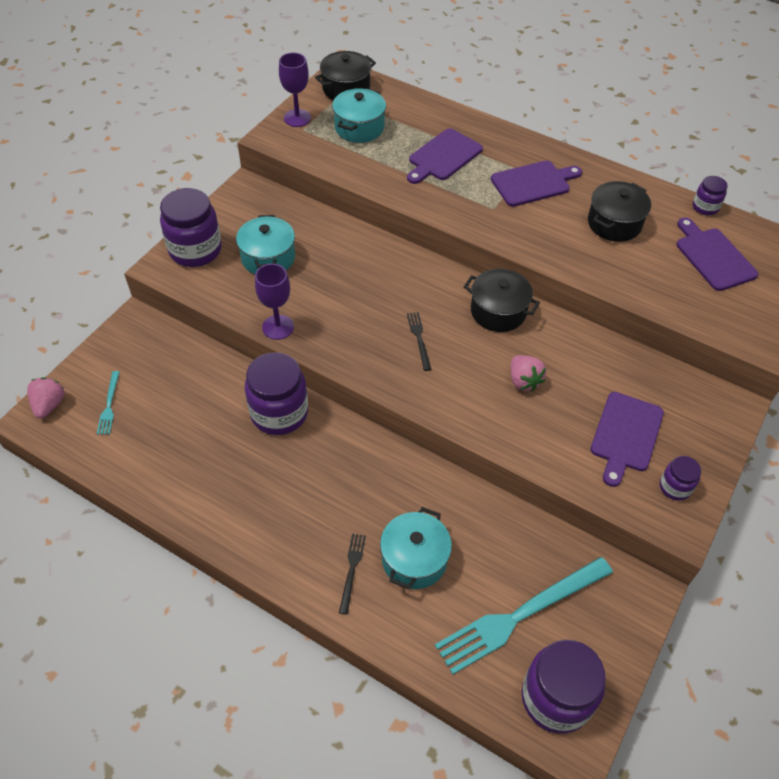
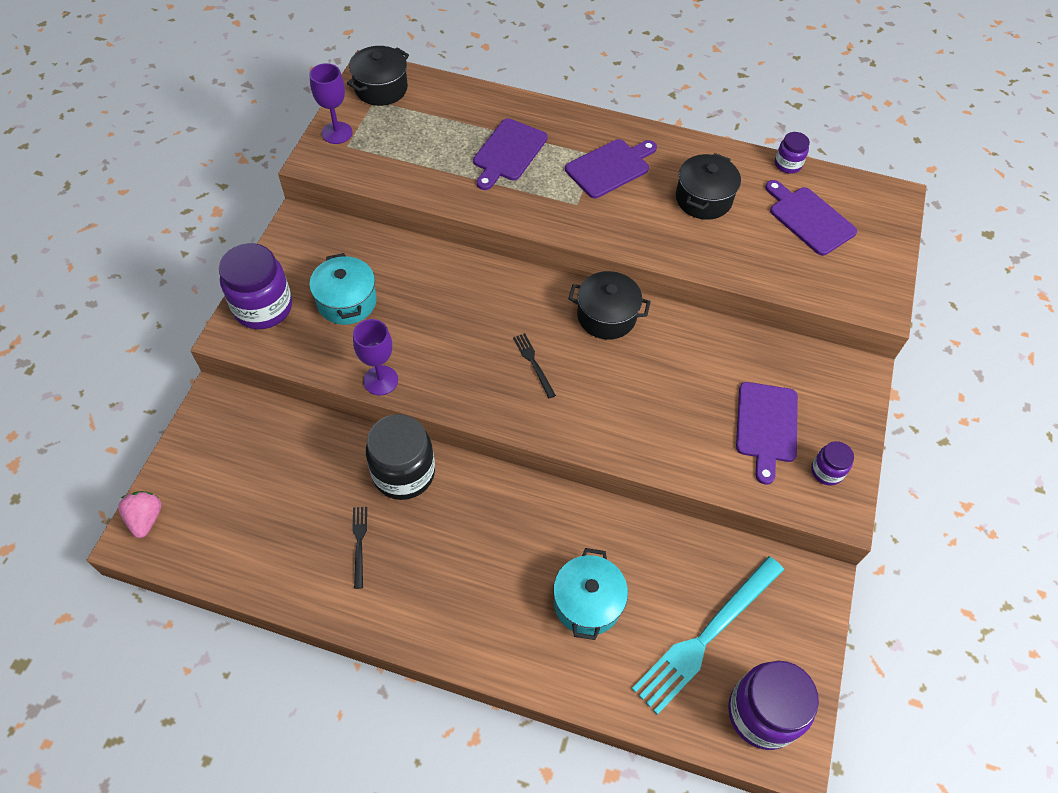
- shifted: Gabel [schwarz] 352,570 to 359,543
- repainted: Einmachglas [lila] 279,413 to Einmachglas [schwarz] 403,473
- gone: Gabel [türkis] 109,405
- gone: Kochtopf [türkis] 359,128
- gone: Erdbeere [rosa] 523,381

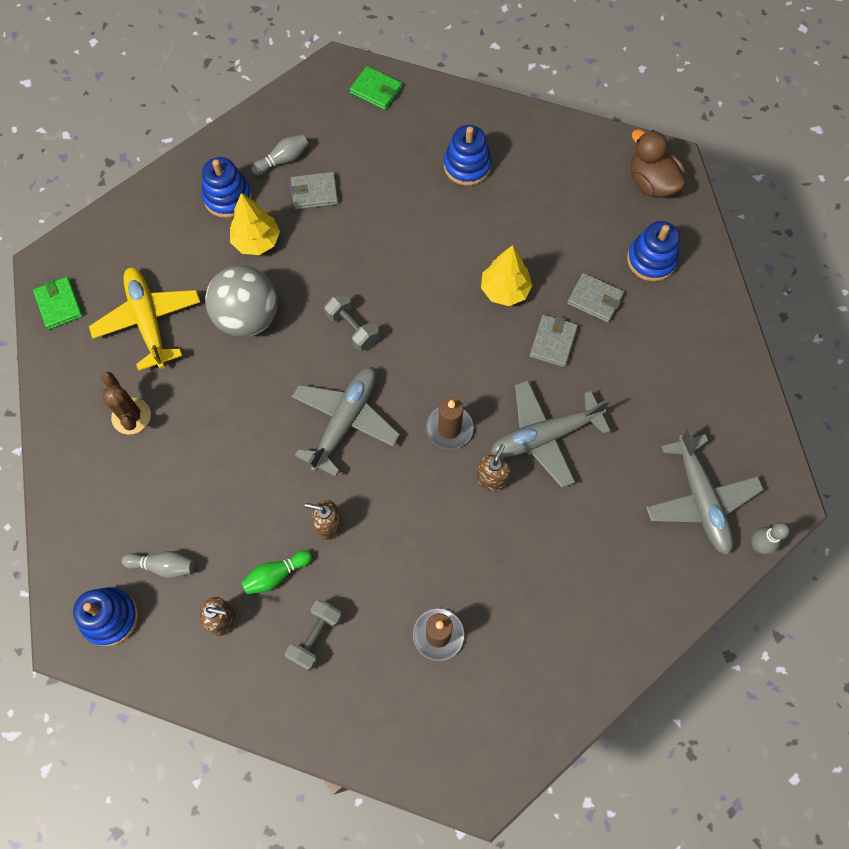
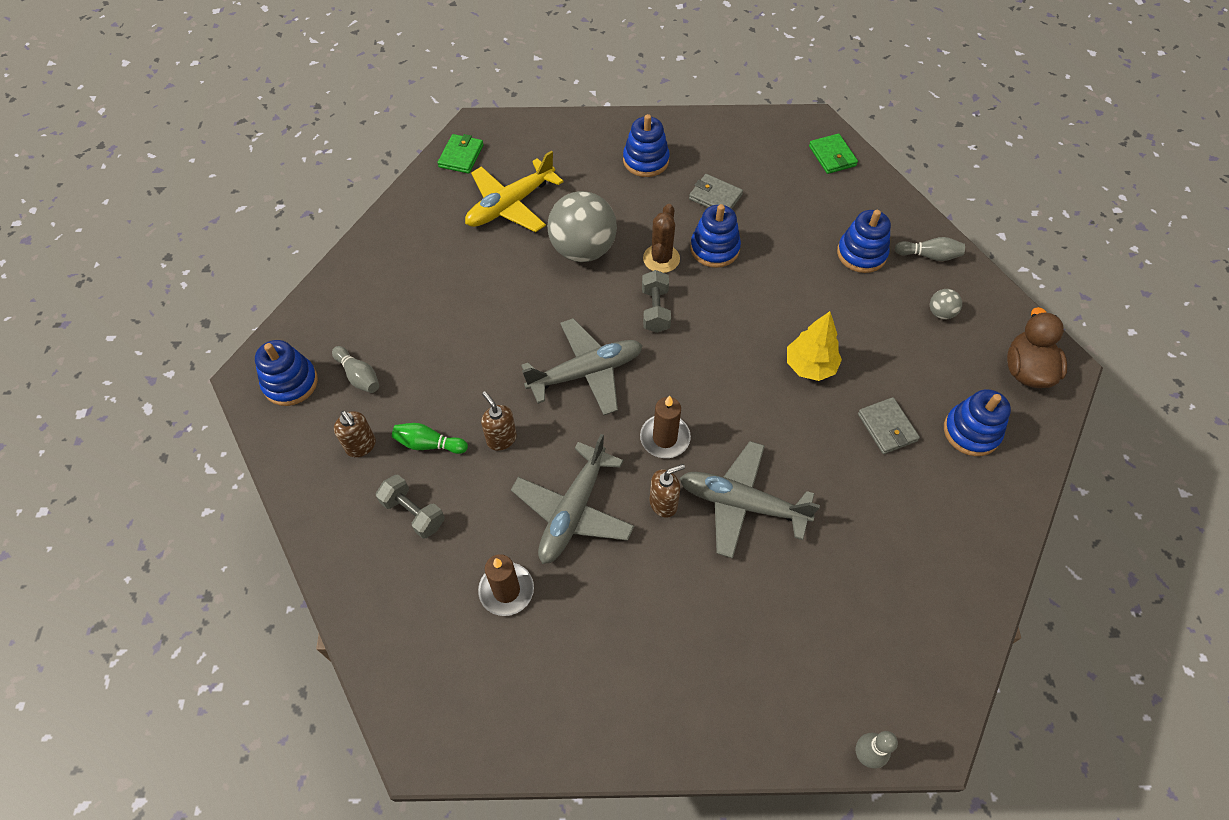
- rotated: Hantel [grau] 316,637 = 413,513 60 degrees clockwise
- rotated: Flugzeug [gelb] 148,321 = 510,205 150 degrees counterclockwise
- shifted: Flugzeug [grau] 700,500 to 573,511
- shifted: Kaktus [braun] 131,416 to 661,259
- new: Stapelspielzeug [blau] 714,248
- shifted: Bowlingkegel [grau] 283,160 to 929,256
- new: Ball [grau] 940,313
- gone: Baum [gelb] 256,241
- gone: Geldbörse [grau] 553,342

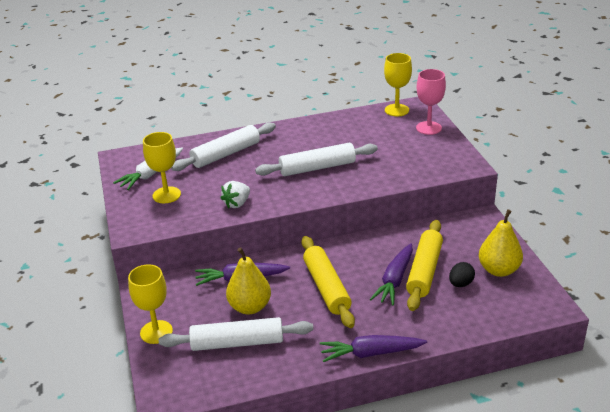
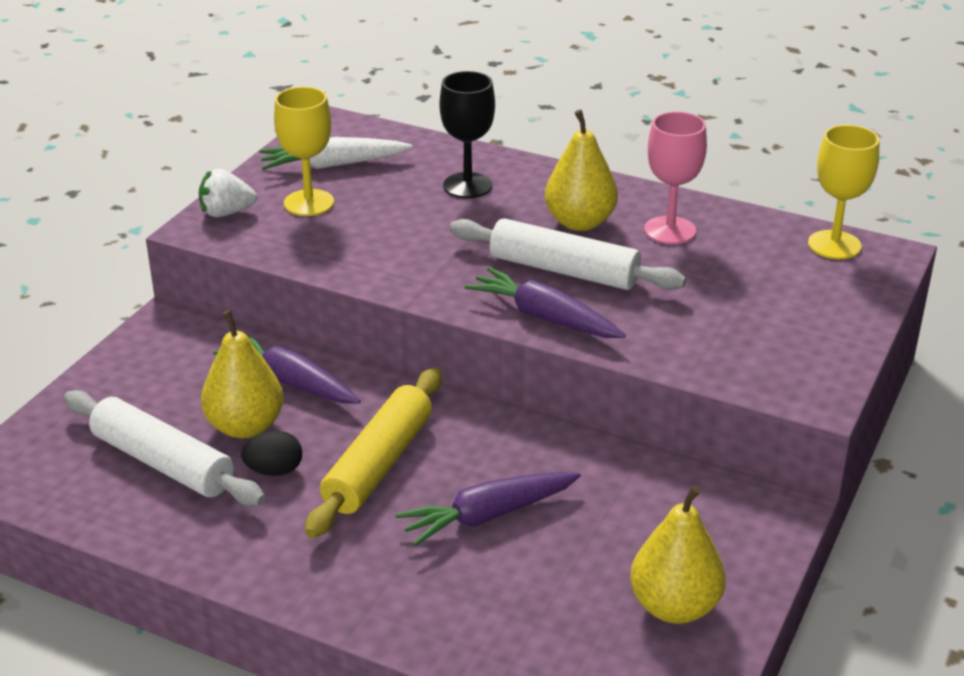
- shifted: Erdbeere [weiß] 237,204 to 226,213
- shifted: Ei [schwarz] 460,284 to 274,471
- swapped: Nudelholz [weiß] 225,154 to Kelch [schwarz] 467,185
- shifted: Karotte [lila] 371,353 to 544,317
- new: Birne [gelb] 580,222
- shifted: Kelch [rosa] 428,128 to 670,230
- gone: Kelch [gelb] 156,332
- gone: Nudelholz [gelb] 424,271

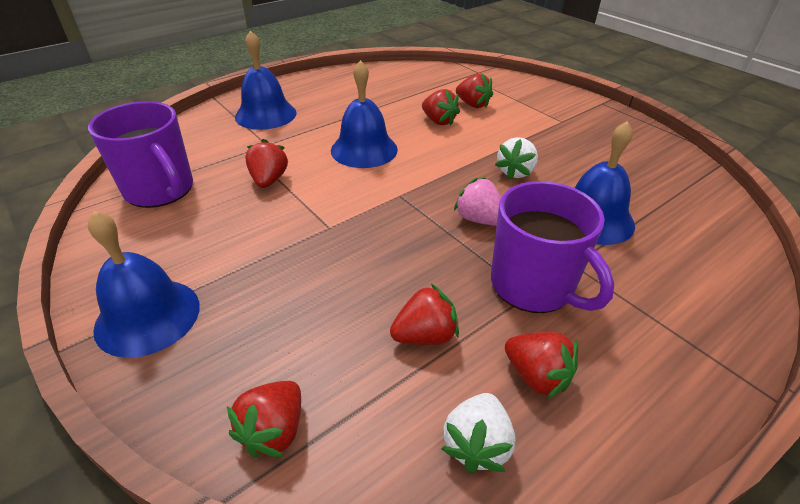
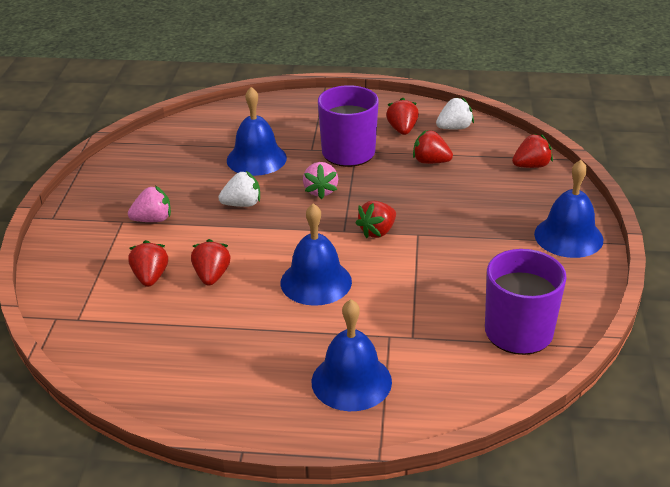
- new: Erdbeere [rosa] 153,219
- shifted: Erdbeere [rot] 269,180 to 377,231

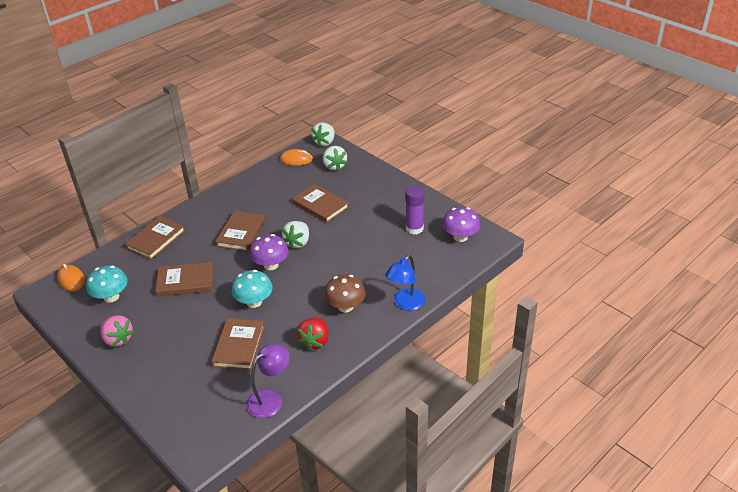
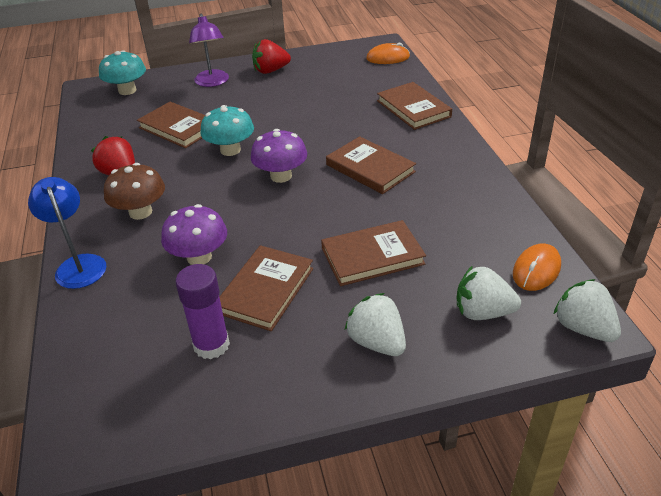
- shifted: Pilz [türkis] 111,297 to 127,90
- shifted: Pilz [lila] 460,237 to 199,257
- shifted: Lampe [lila] 270,399 to 212,82
- shifted: Buch [braun] 185,281 to 265,290
- repainted: Erdbeere [rosa] 118,339 to Erdbeere [rot] 270,71
- shifted: Erdbeere [weiß] 298,242 to 377,342

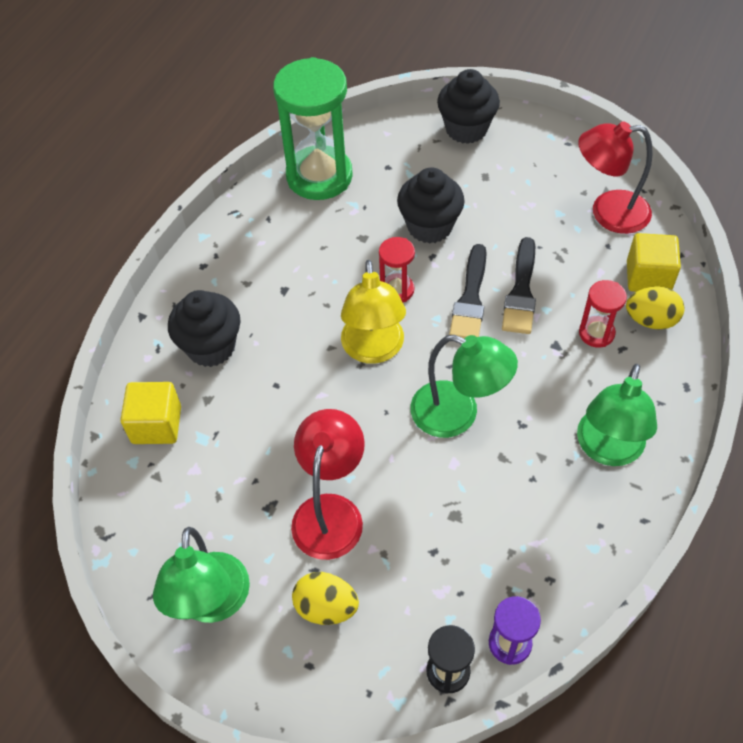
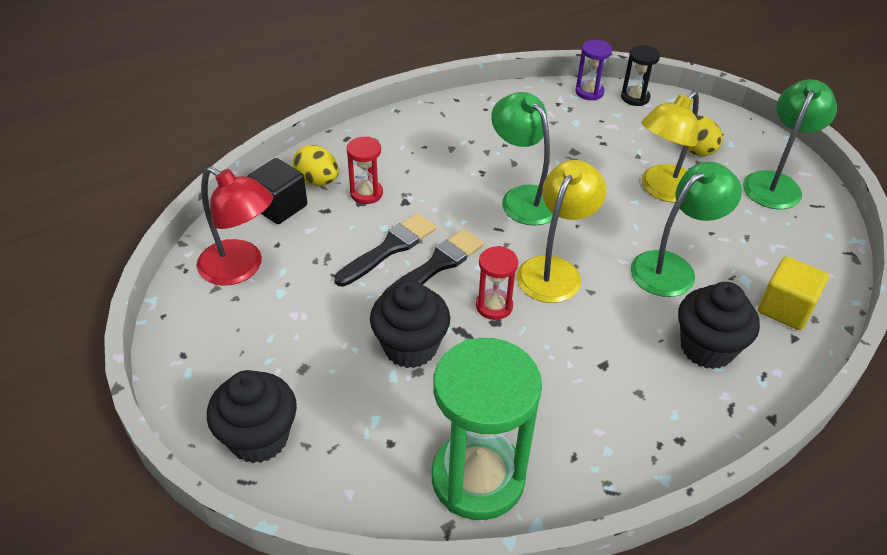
- repainted: Kubus [gelb] 648,277 to Kubus [schwarz] 279,207
- shifted: Lampe [grün] 607,450 to 672,267
- repainted: Lampe [rot] 330,511 to Lampe [gelb] 662,190

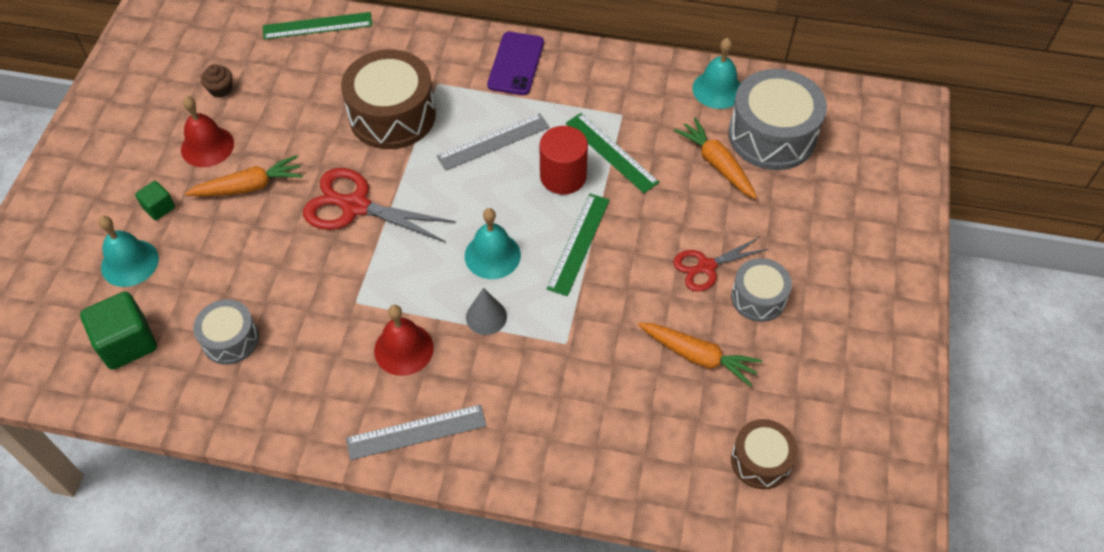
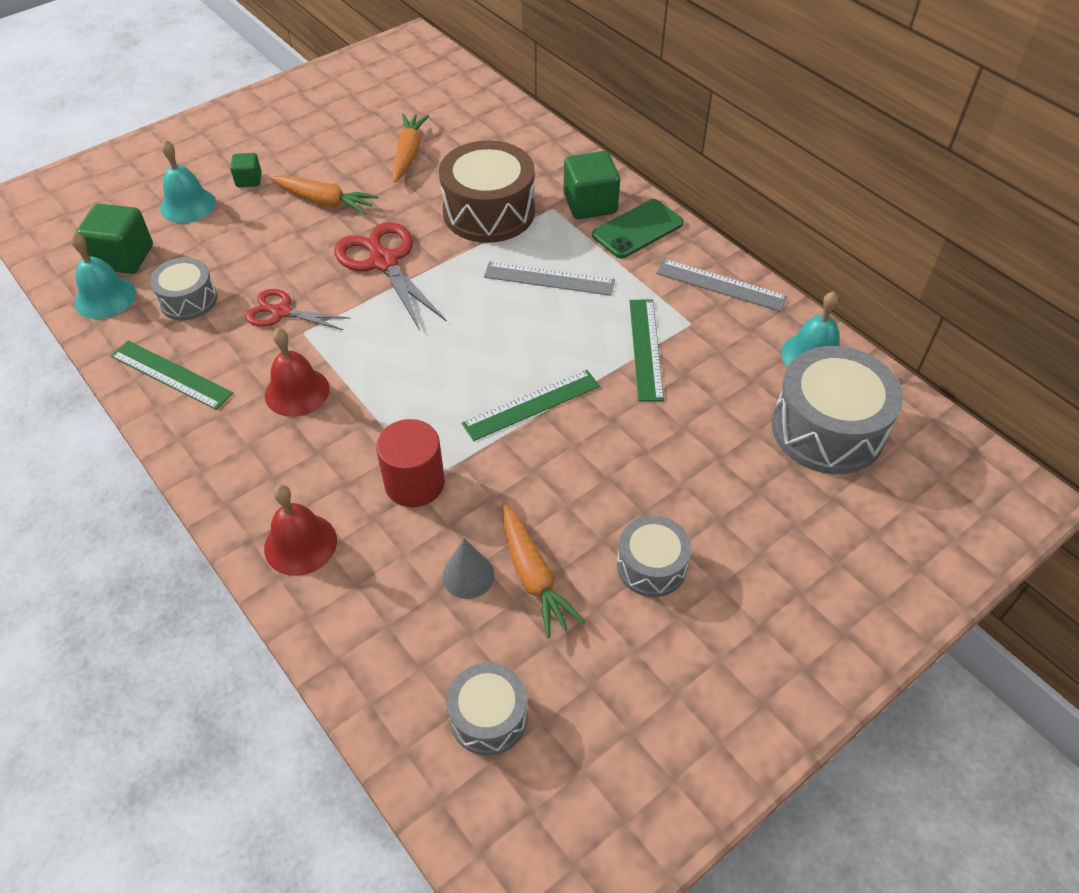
- shifted: Glocke [türkis] 492,255 to 105,297
- shifted: Lineal [grün] 317,26 to 171,374
- shifted: Schere [rot] 706,266 to 282,312
- shifted: Glocke [rot] 207,146 to 300,544
- shifted: Vollzylinder [rot] 563,176 to 414,483
- shifted: Karotte [orange] 716,164 to 408,154
- shifted: Kegel [grau] 486,317 to 468,575
- repainted: Trommel [braun] 760,460 to Trommel [grau] 488,717
- new: Kubus [grün] 590,204
- repainted: Handy [lila] 516,64 to Handy [grün] 637,229
- shifted: Lineal [grau] 416,432 to 721,285
- gone: Muffin [braun] 220,89

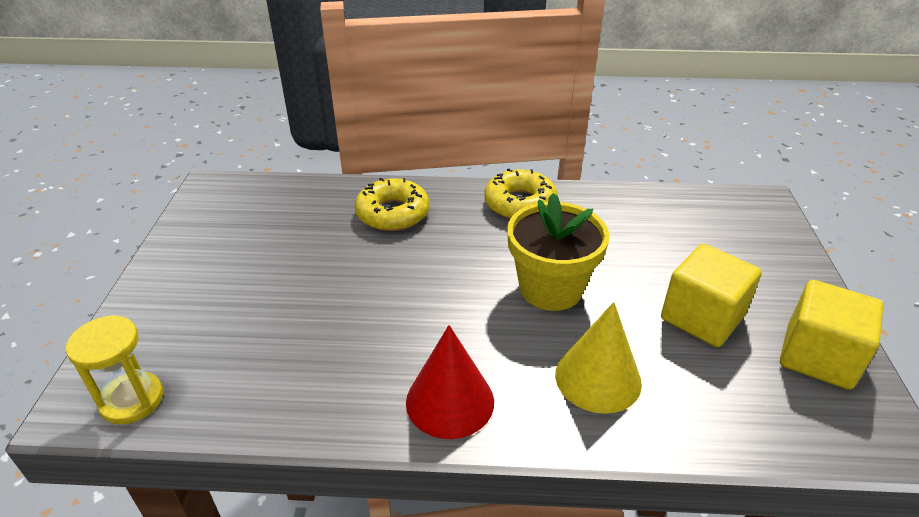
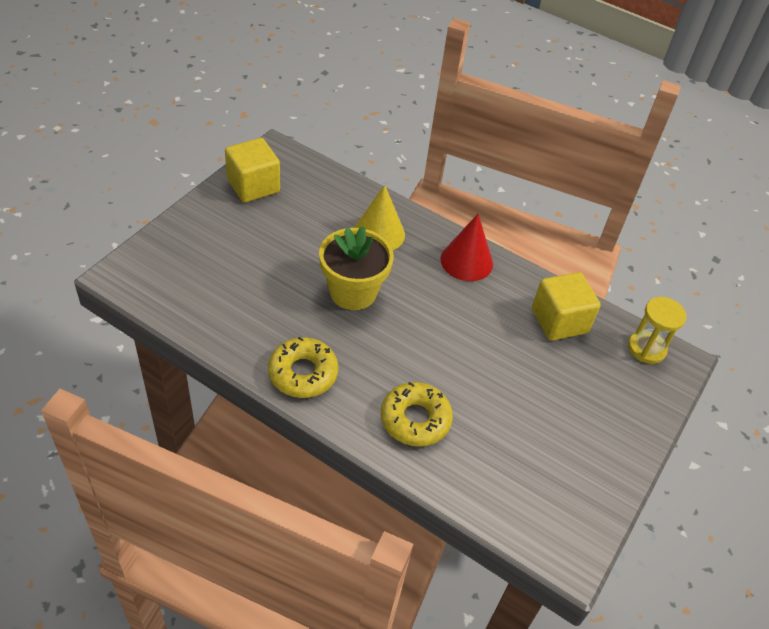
- shifted: Kubus [gelb] 702,318 to 559,321

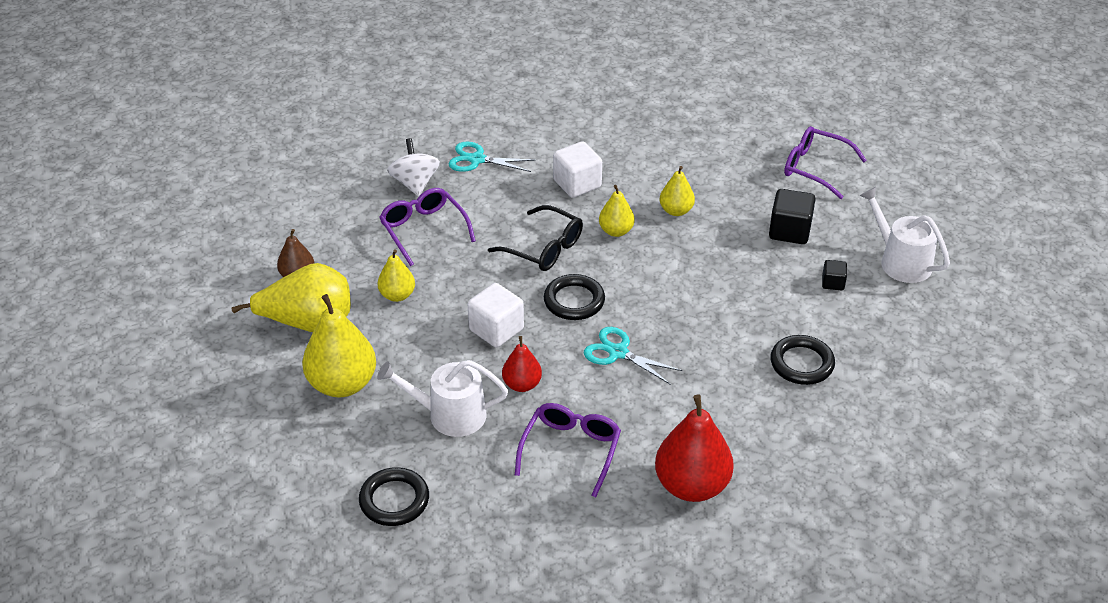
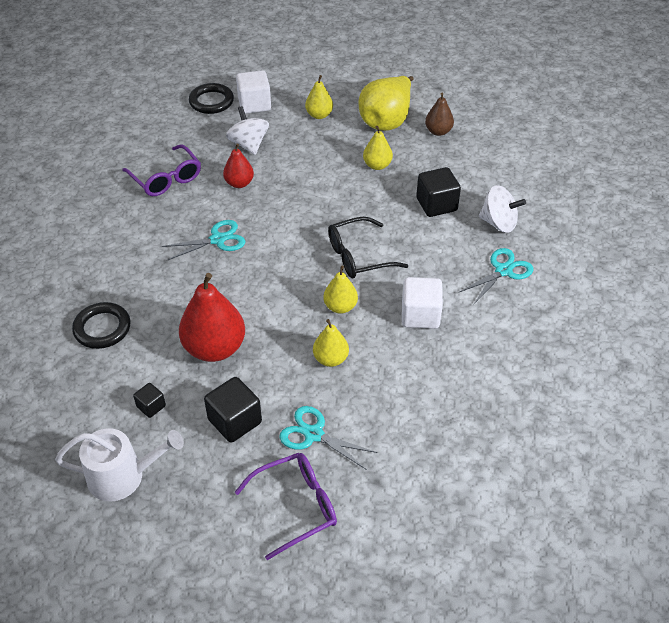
- shifted: Birne [rot] 692,486 to 214,348
- swapped: Gießkanne [weiß] 449,415 to Kreisel [weiß] 248,144
- shifted: Kubus [weiß] 496,329 to 254,104
- new: Schere [türkis] 313,434
- scaled: Birne [gelb] 342,384 = 319,115 x0.55
- swapped: Brille [lila] 423,230 to Kubus [schwarz] 436,204
- gone: Ring [schwarz] 574,301

